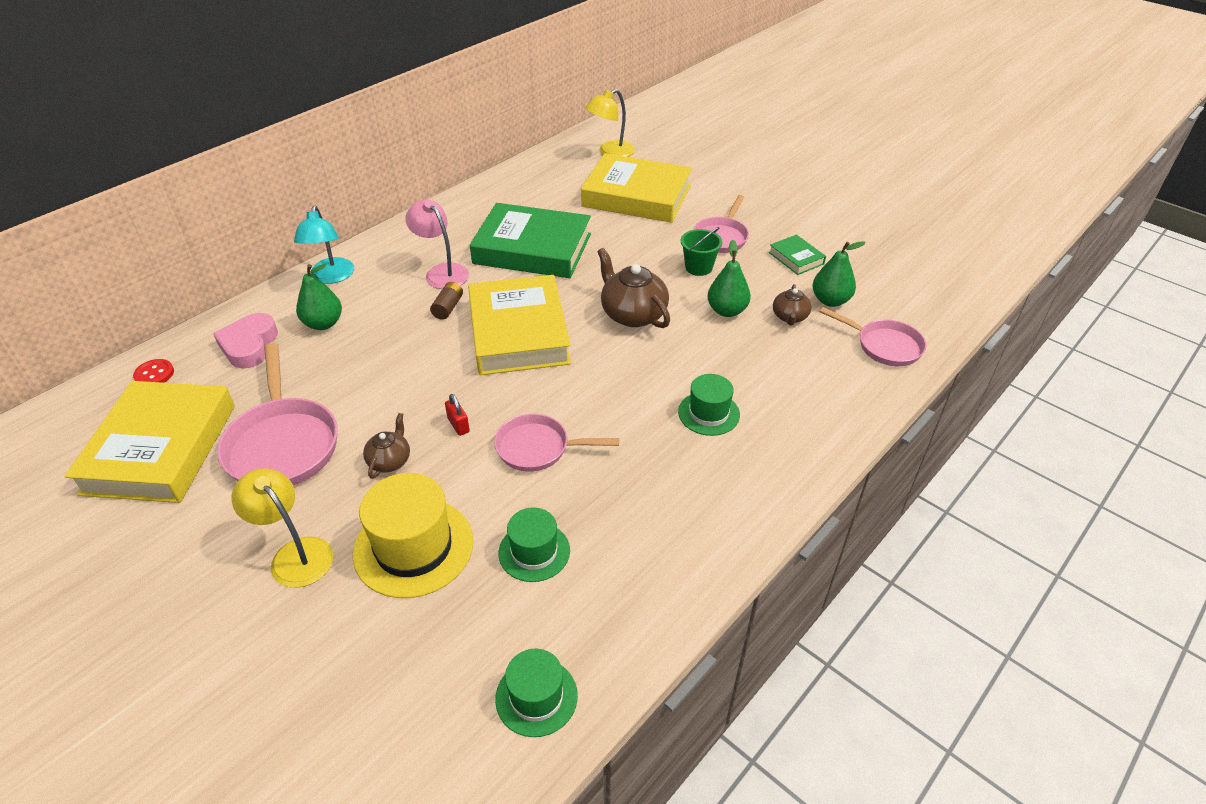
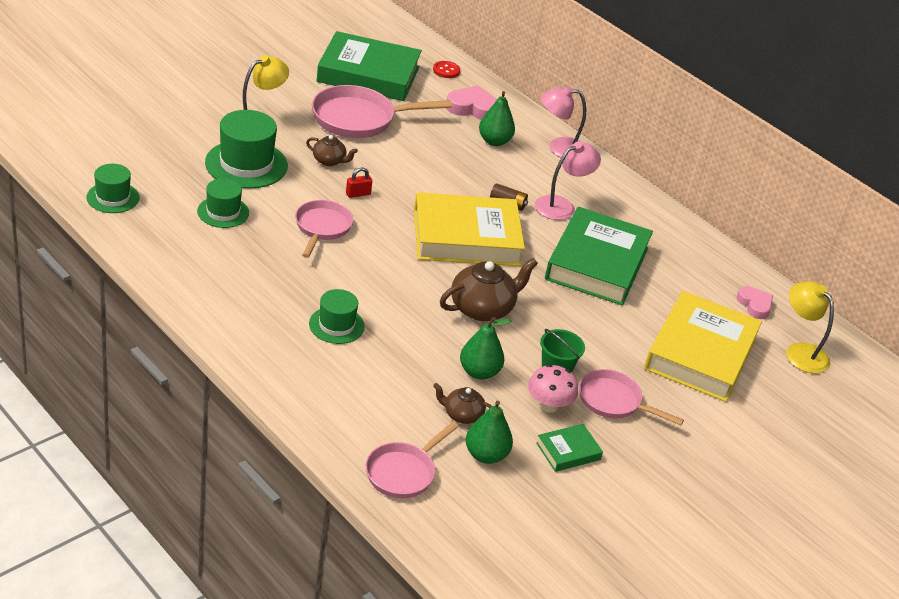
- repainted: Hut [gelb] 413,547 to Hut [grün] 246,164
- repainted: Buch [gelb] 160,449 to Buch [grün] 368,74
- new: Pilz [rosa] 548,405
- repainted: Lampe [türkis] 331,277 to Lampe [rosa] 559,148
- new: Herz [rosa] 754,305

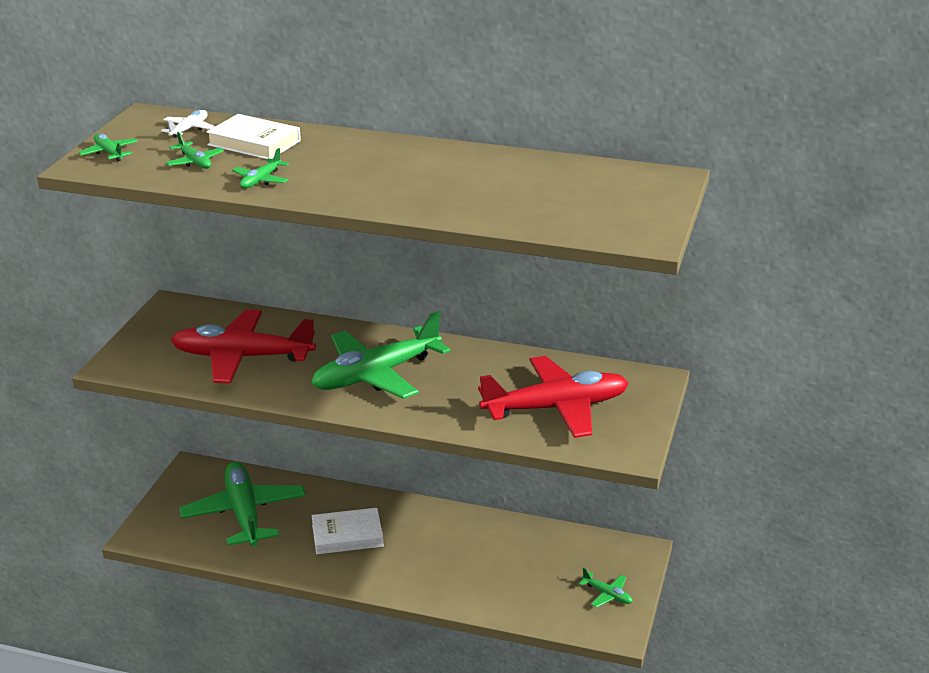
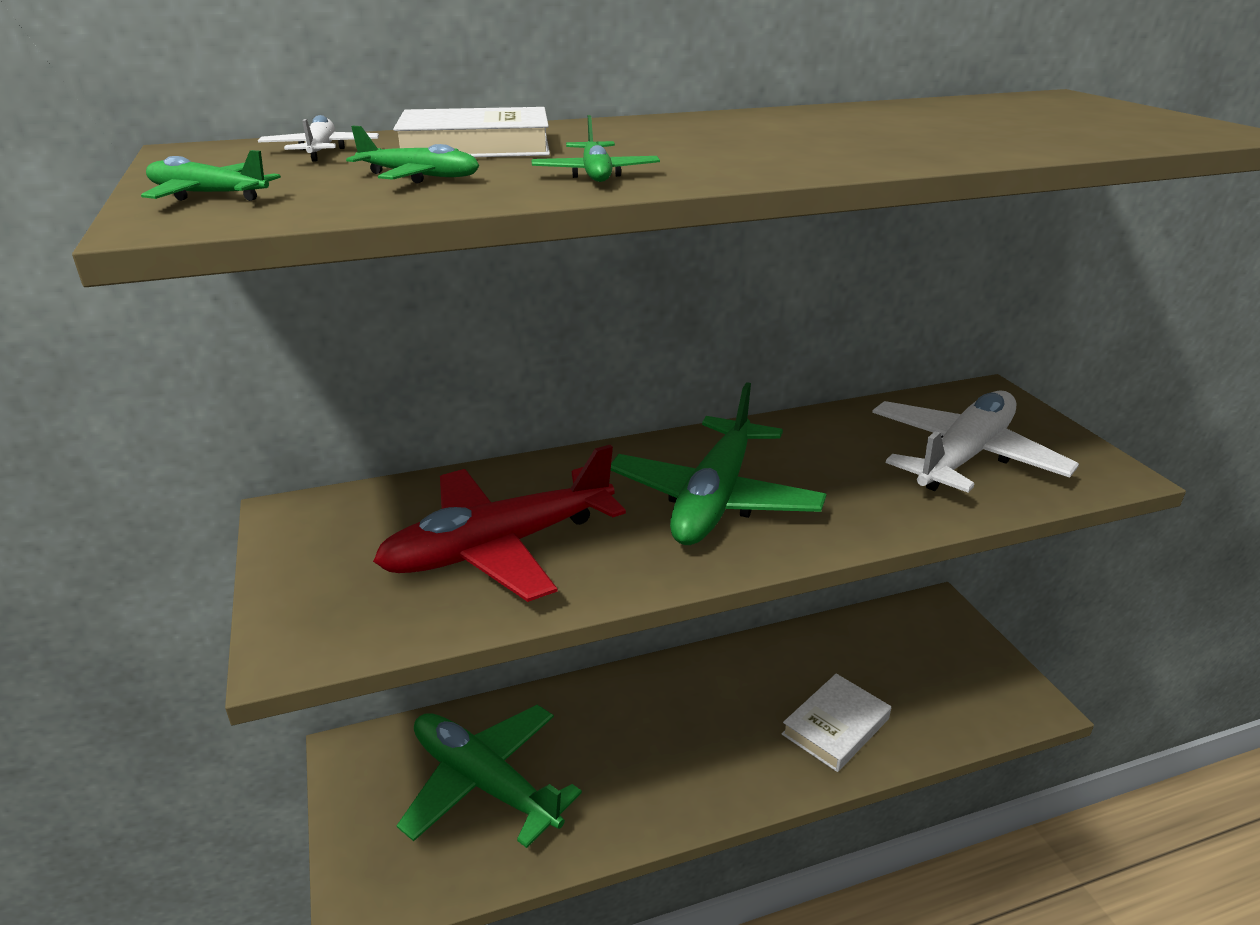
- shifted: Buch [weiß] 347,535 to 835,726
- repainted: Flugzeug [rot] 556,408 to Flugzeug [weiß] 964,456
- gone: Flugzeug [grün] 607,594

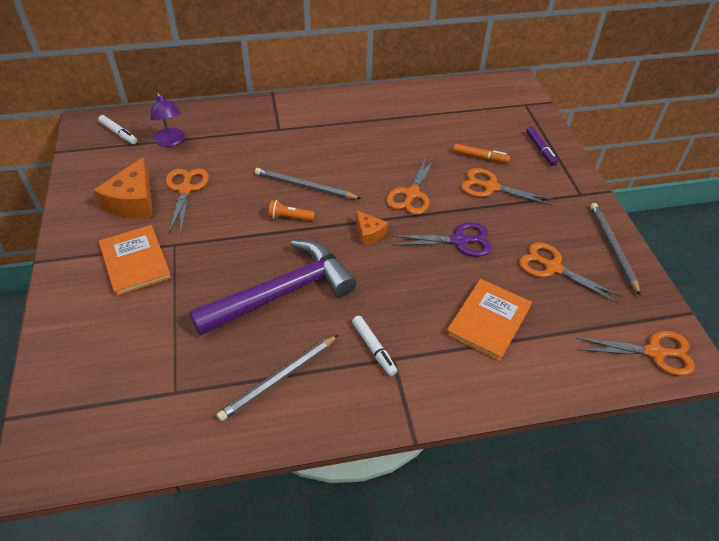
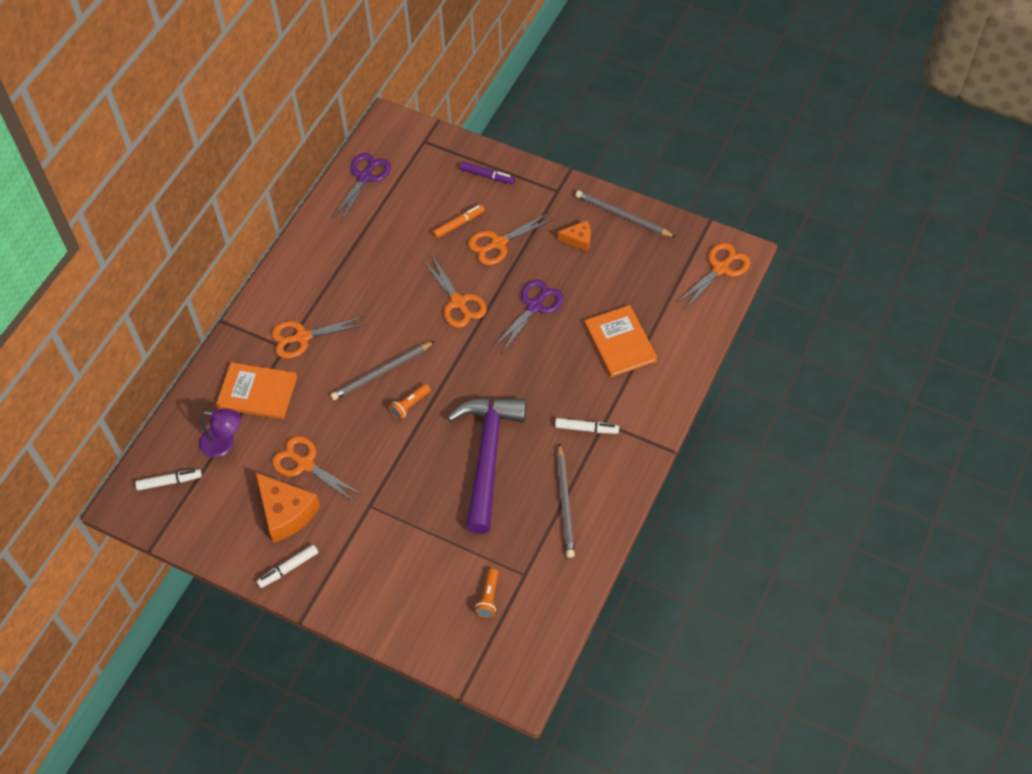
- shifted: Buch [orange] 135,261 to 257,392
- new: Filzstift [weiß] 288,568
- shifted: Schere [orange] 552,267 to 302,337
- new: Schere [lila] 365,177
- new: Taschenlampe [orange] 488,598
- shifted: Käse [orange] 369,233 to 578,239

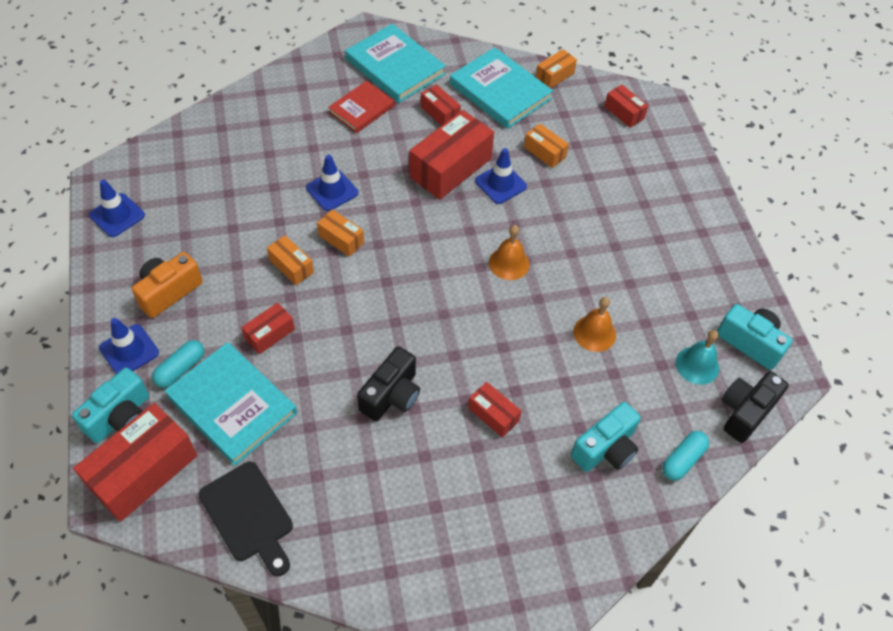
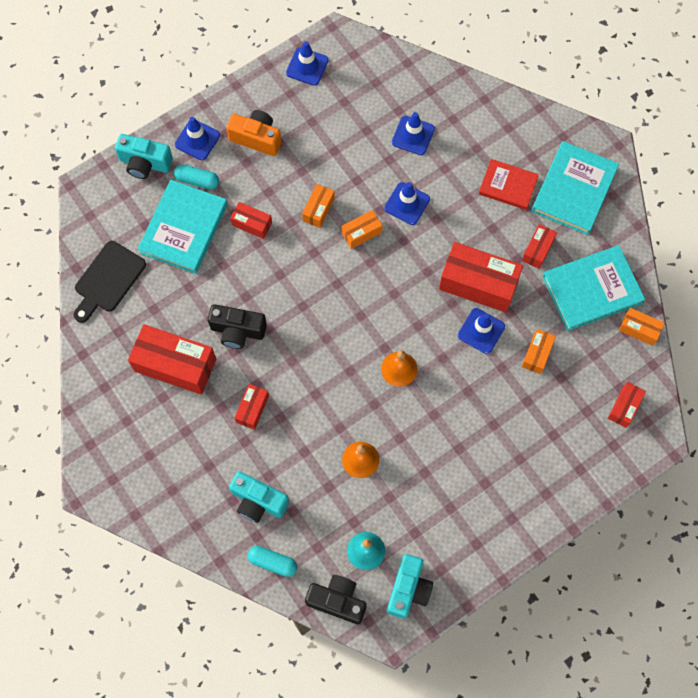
- shifted: Schachtel [rot] 143,471 to 175,365
- rotated: Schachtel [orange] 341,239 = 361,233 45 degrees clockwise
- new: Leitkegel [blau] 413,135
- rotated: Buch [türkis] 500,91 = 592,289 45 degrees clockwise

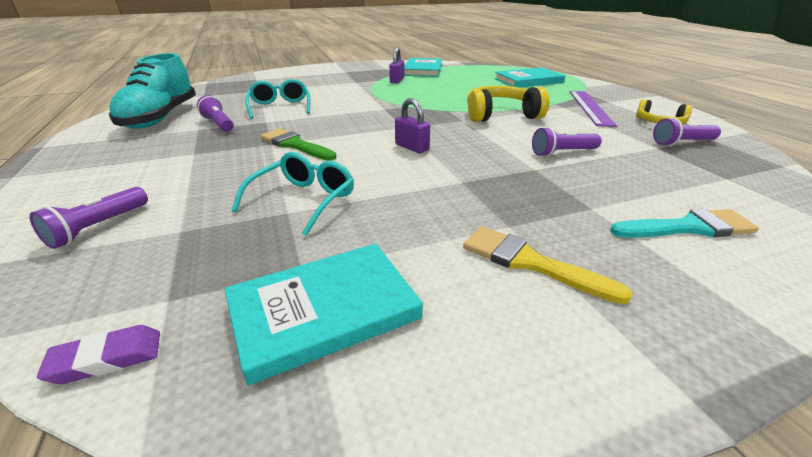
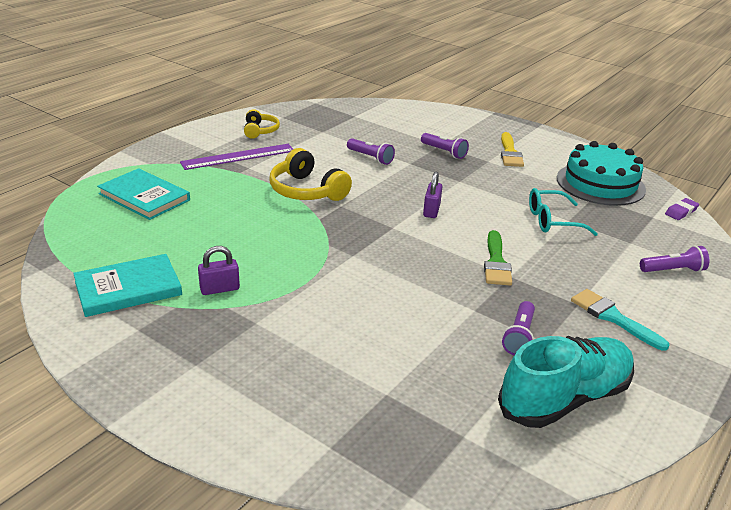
- shifted: Taschenlampe [lila] 682,143 to 444,152
- swapped: Buch [türkis] 323,310 to Kuchen [türkis] 600,184
- shifted: Pinsel [türkis] 688,227 to 613,317
- rotated: Radiergummi [lila] 107,358 = 681,212 75 degrees counterclockwise
- gone: Brille [türkis] 280,107

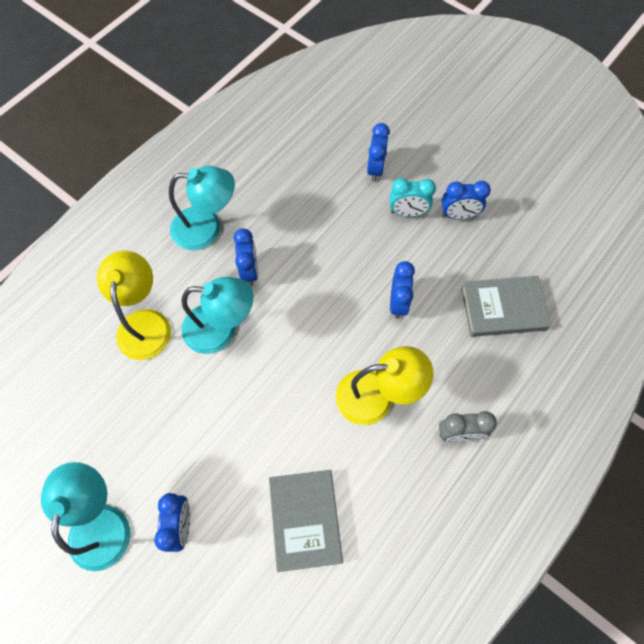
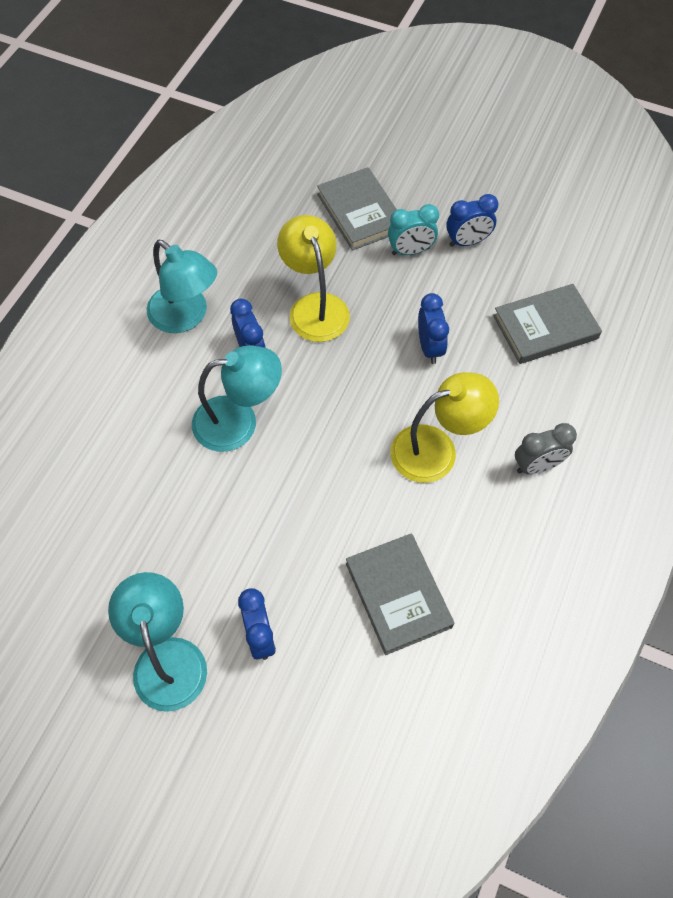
- rotated: Lampe [türkis] 207,228 = 186,317 60 degrees clockwise
- shifted: Lampe [gelb] 144,323 to 315,306
- swapped: Wecker [blau] 375,169 to Buch [grau] 360,212

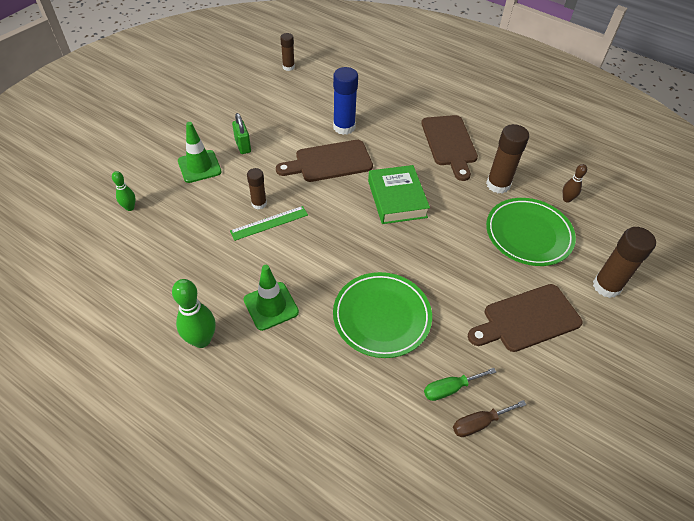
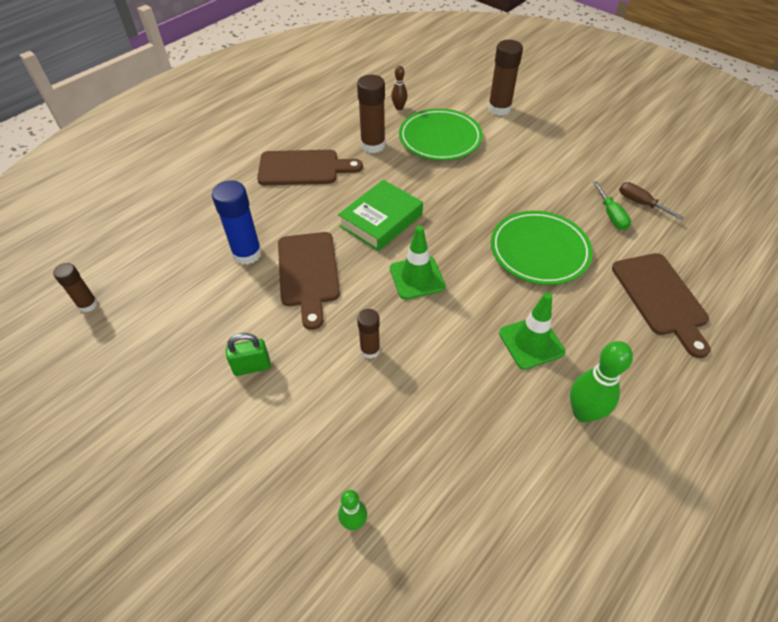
- rotated: Buch [grün] 397,199 = 381,220 45 degrees counterclockwise
- shifted: Leitkegel [grün] 199,166 to 417,278
- shifted: Schneidebrett [braun] 527,319 to 660,298
- rotated: Schraubenzieher [braun] 479,423 = 640,203 150 degrees clockwise
- gone: Lineal [grün] 269,223

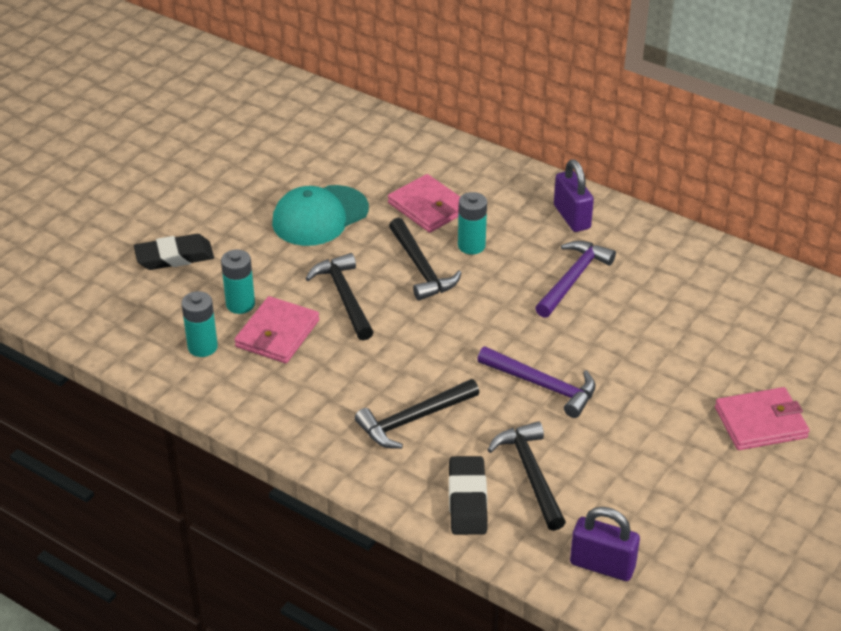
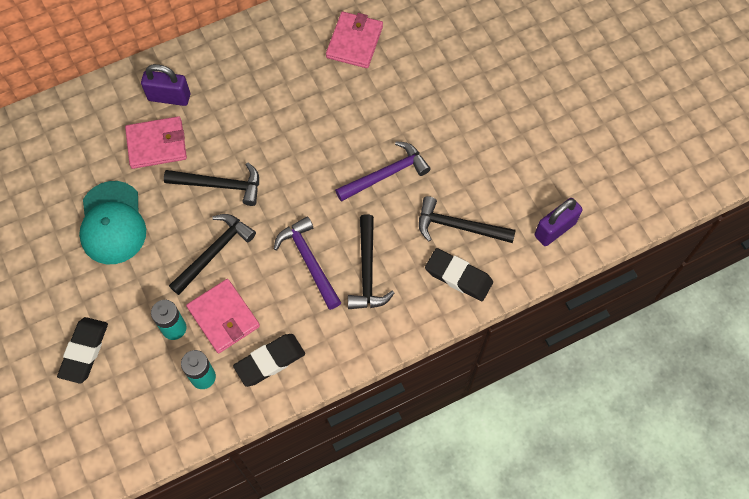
- shifted: Vorhängeschloss [lila] 572,217 to 169,97
- rotated: Hammer [schwarz] 344,296 = 215,252 120 degrees clockwise
- new: Radiergummi [schwarz] 270,361
- shifted: Hammer [lila] 573,278 to 309,260
- shifted: Geldbörse [rosa] 760,422 to 354,42
- gone: Batterie [türkis] 471,246

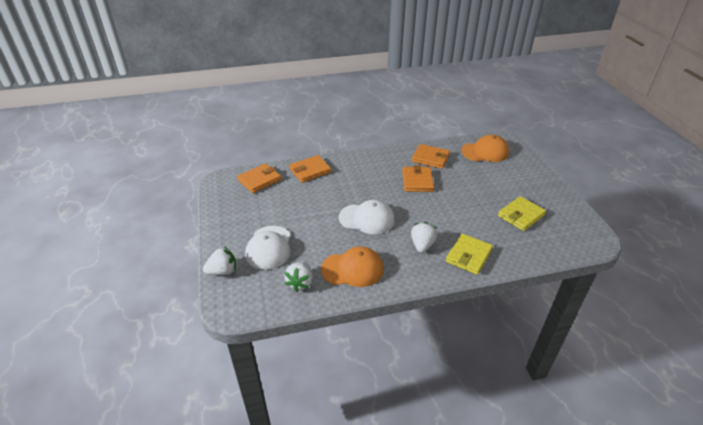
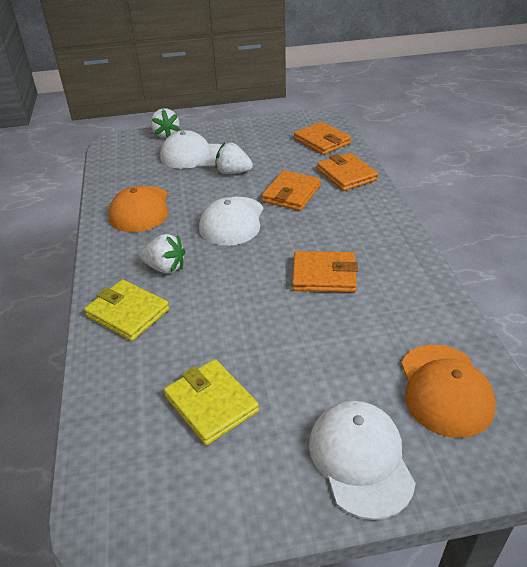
- shifted: Erdbeere [weiß] 300,283 to 233,172
- shifted: Geldbörse [orange] 430,158 to 291,194
- new: Kappe [weiß] 360,459

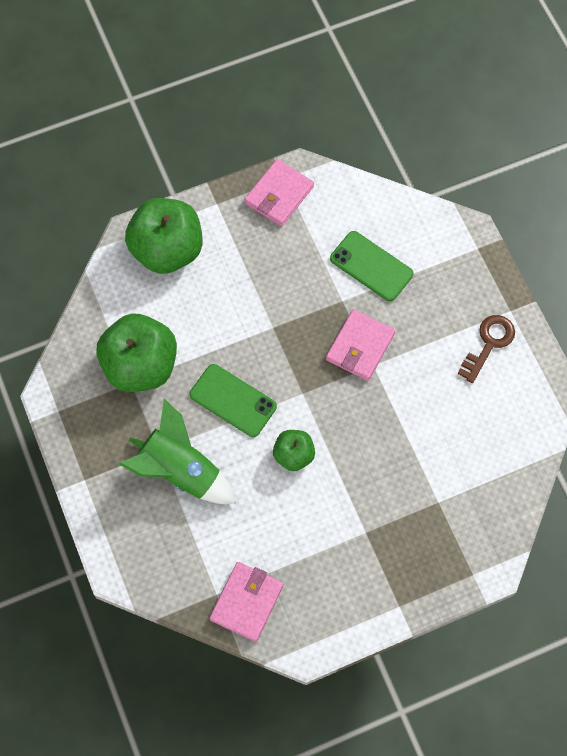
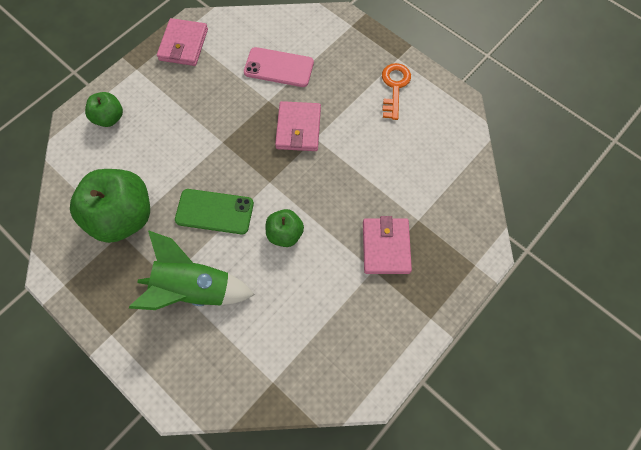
- scaled: Apfel [grün] 167,250 = 109,118 x0.52
- repainted: Handy [grün] 371,266 to Handy [rosa] 279,67
- shifted: Geldbörse [rosa] 247,602 to 386,247
- repainted: Schlüssel [braun] 489,344 to Schlüssel [orange] 394,87

